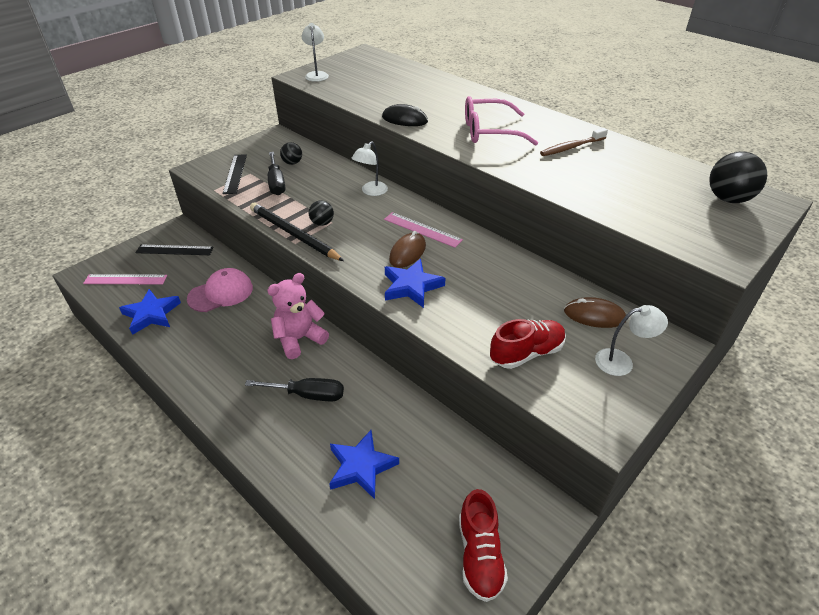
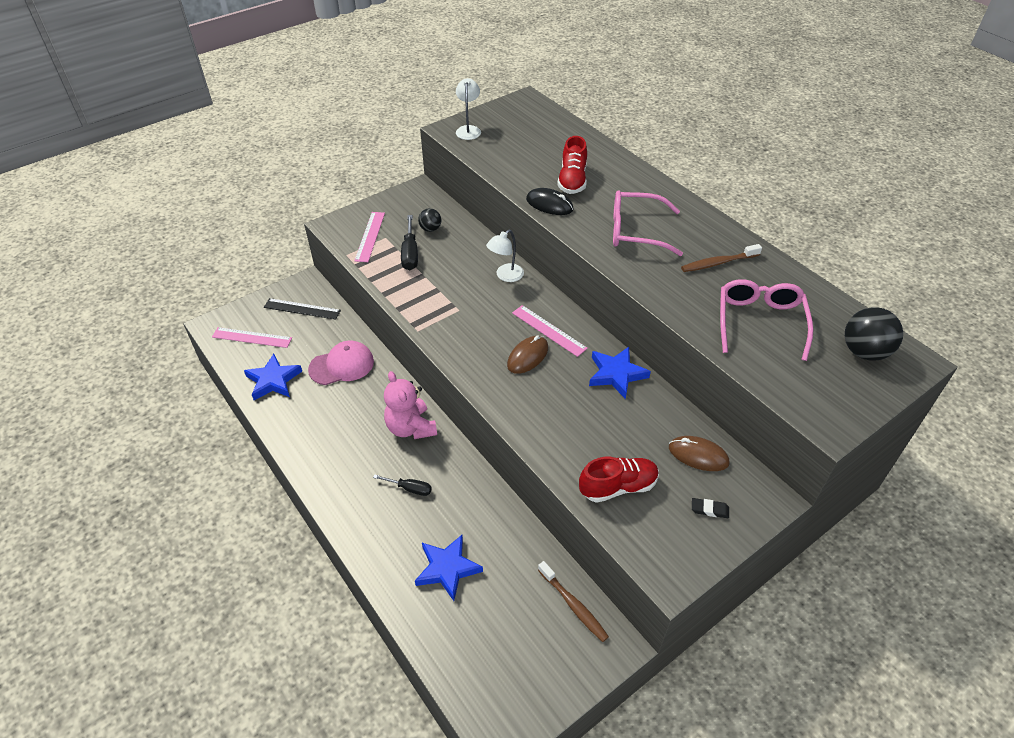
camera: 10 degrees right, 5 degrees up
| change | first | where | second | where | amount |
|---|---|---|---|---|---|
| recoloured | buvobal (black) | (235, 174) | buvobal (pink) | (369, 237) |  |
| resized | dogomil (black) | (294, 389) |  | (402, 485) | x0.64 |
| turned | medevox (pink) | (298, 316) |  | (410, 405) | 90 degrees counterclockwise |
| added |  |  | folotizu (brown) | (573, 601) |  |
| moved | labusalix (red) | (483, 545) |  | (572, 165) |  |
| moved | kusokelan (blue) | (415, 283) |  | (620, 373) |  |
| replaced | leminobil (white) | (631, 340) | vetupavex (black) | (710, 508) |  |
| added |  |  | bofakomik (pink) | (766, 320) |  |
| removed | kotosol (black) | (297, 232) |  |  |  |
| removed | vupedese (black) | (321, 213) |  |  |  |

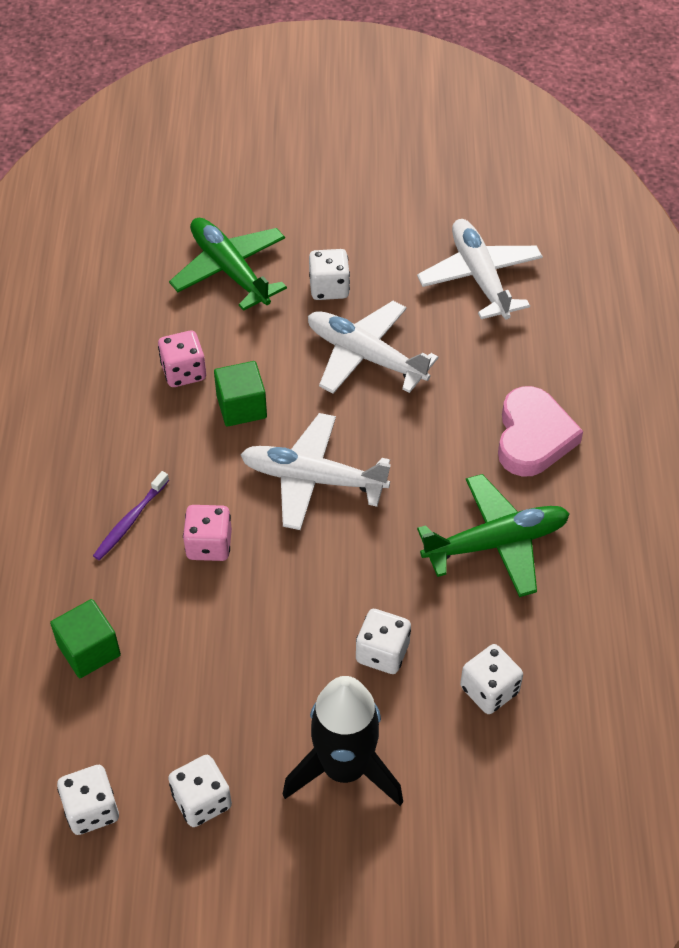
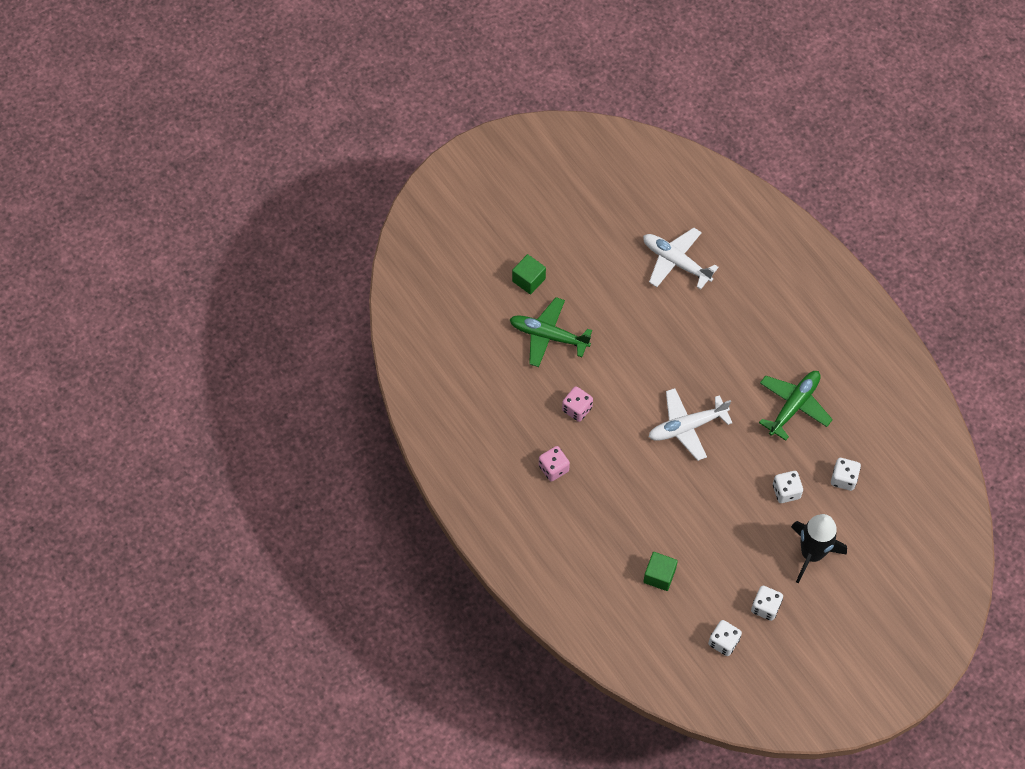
camera: 35 degrees left, 10 degrees up
| change | first | where | second | where | amount |
|---|---|---|---|---|---|
| moved | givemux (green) | (240, 394) |  | (529, 274) |  |
| moved | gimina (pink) | (207, 533) |  | (554, 464) |  |
| removed | folotizu (purple) | (131, 516) |  |  |  |
| removed | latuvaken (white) | (373, 347) |  |  |  |
| removed | gimina (white) | (329, 274) |  |  |  |
| removed | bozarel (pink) | (540, 431) |  |  |  |

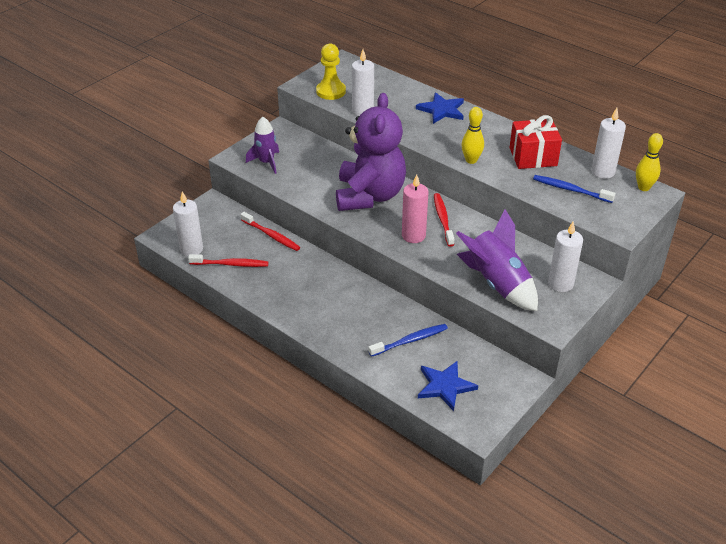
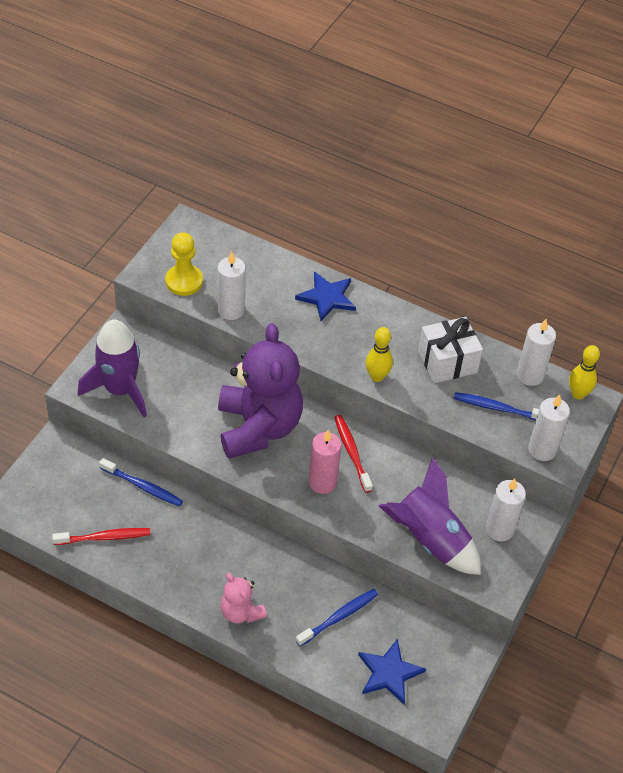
camera: 15 degrees left, 10 degrees up
| change | first | where | second | where | amount |
|---|---|---|---|---|---|
| resized | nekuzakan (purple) | (262, 145) |  | (112, 368) | x1.60 |
| recoloured | folotizu (red) | (270, 231) | folotizu (blue) | (141, 482) |  |
| added |  |  | medevox (pink) | (243, 598) |  |
| recoloured | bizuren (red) | (535, 142) | bizuren (white) | (450, 350) |  |
| moved | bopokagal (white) | (188, 223) |  | (549, 427) |  |

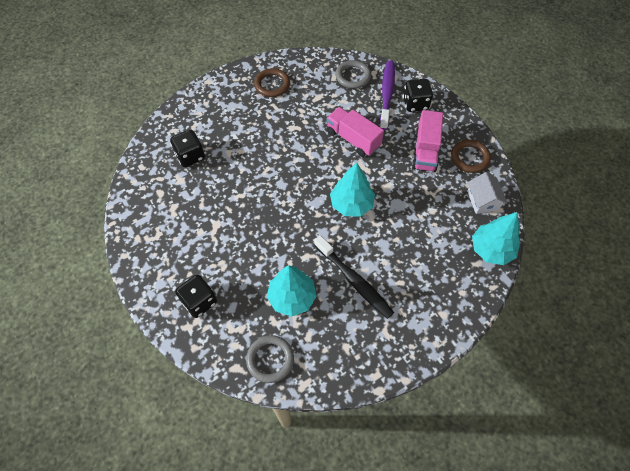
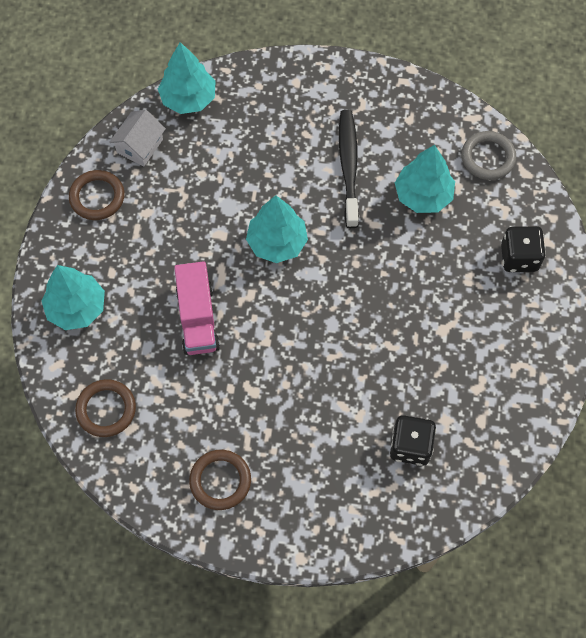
camera: 140 degrees left, 5 degrees up
| change | first | where | second | where | amount |
|---|---|---|---|---|---|
| replaced | gimina (black) | (418, 95) | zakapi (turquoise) | (73, 297) |  |
| recoloured | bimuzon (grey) | (353, 74) | bimuzon (brown) | (105, 408) |  |
| removed | folotizu (purple) | (387, 95) |  |  |  |
| removed | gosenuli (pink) | (427, 141) |  |  |  |

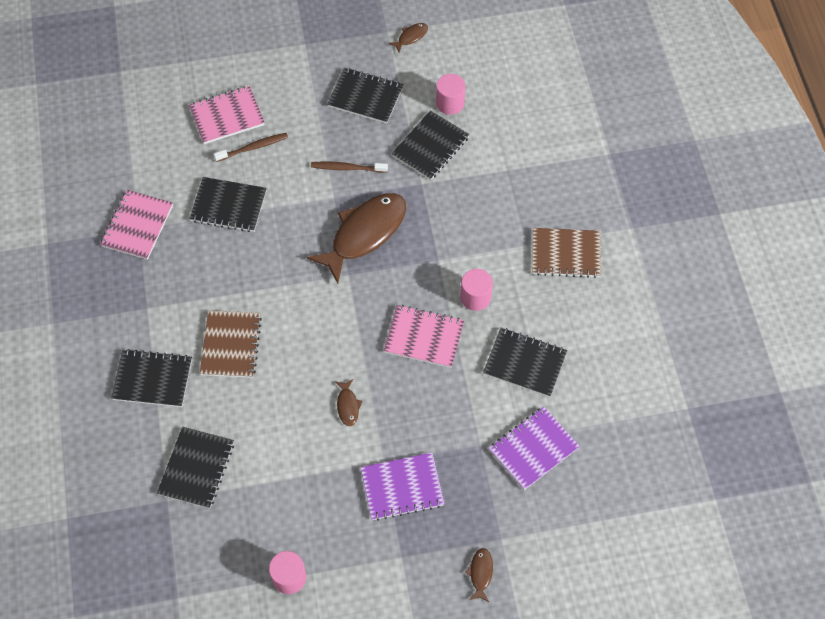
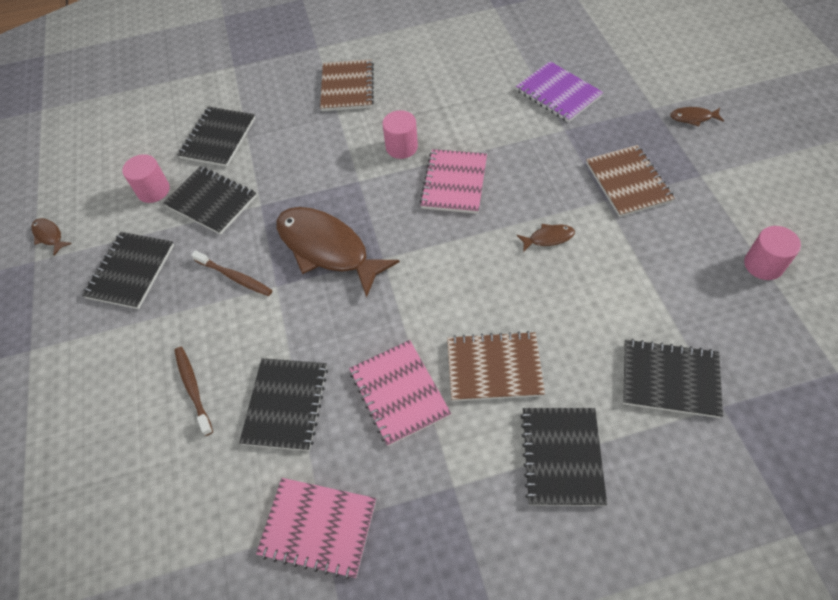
camera: 90 degrees left, 5 degrees down
| change | first | where | second | where | amount |
|---|---|---|---|---|---|
| moved | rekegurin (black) | (525, 362) |  | (216, 137) |  |
| turned | folotizu (brown) | (349, 167) |  | (231, 273) | 60 degrees counterclockwise |
| moved | rekegurin (pink) | (227, 115) |  | (400, 393) |  |
| recoloured | rekegurin (purple) | (403, 487) | rekegurin (brown) | (630, 181) |  |

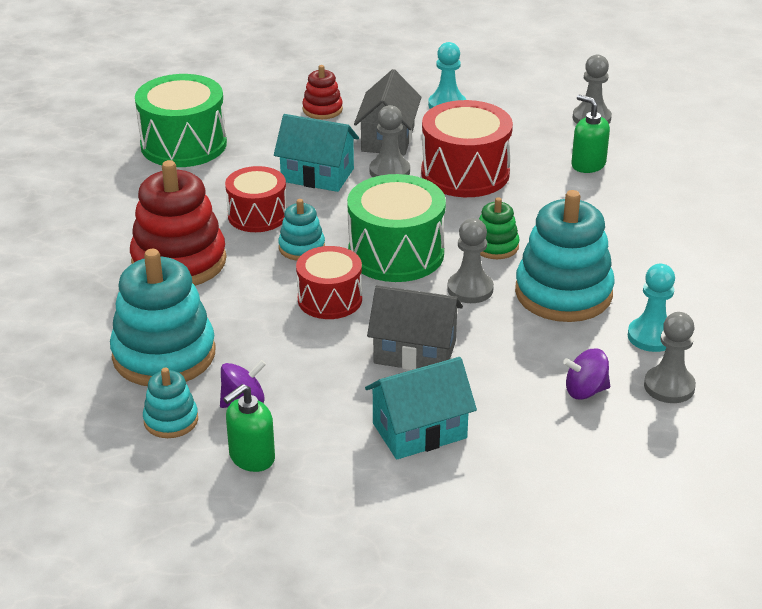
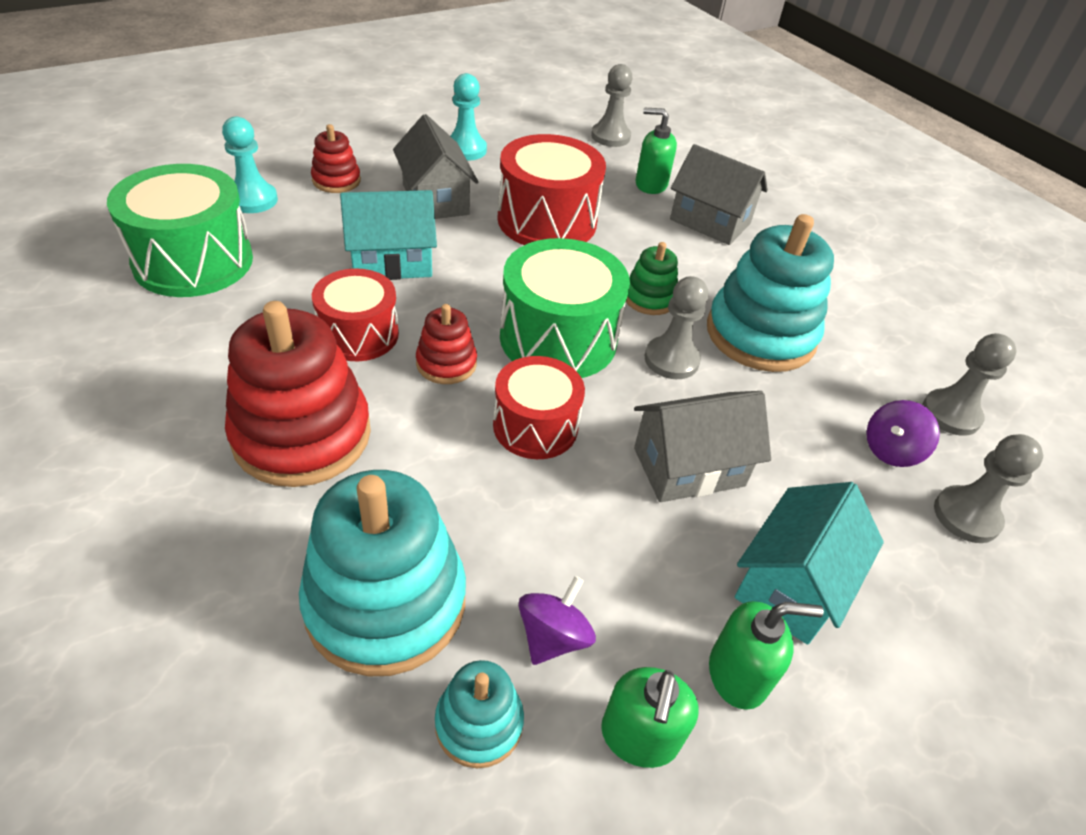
camera: 35 degrees left, 10 degrees up
| change | first | where | second | where | amount |
|---|---|---|---|---|---|
| moved | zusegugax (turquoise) | (651, 308) |  | (250, 165) |  |
| recoloured | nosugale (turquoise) | (301, 230) | nosugale (red) | (446, 344) |  |
| added |  |  | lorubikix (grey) | (719, 194) |  |
| added |  |  | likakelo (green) | (766, 655) |  |
| moved | zusegugax (grey) | (389, 141) |  | (988, 488) |  |

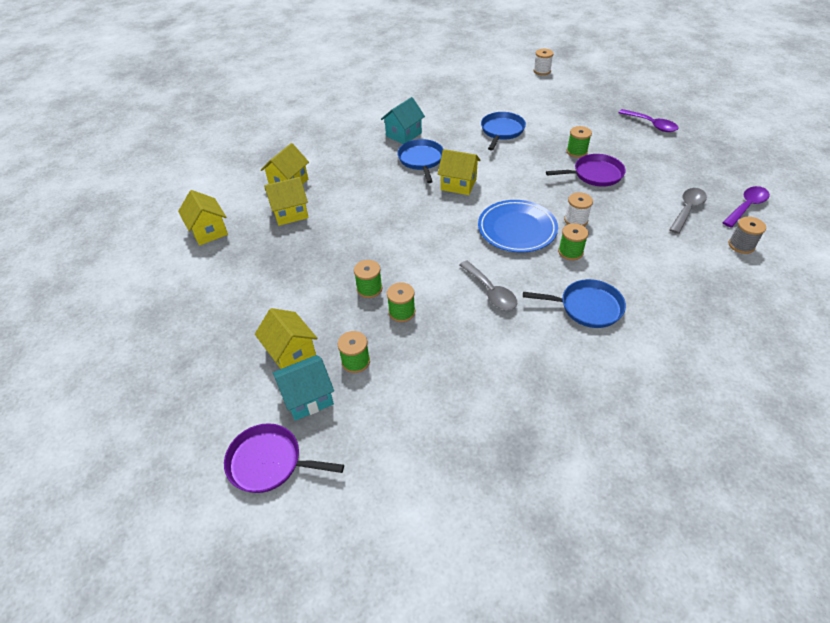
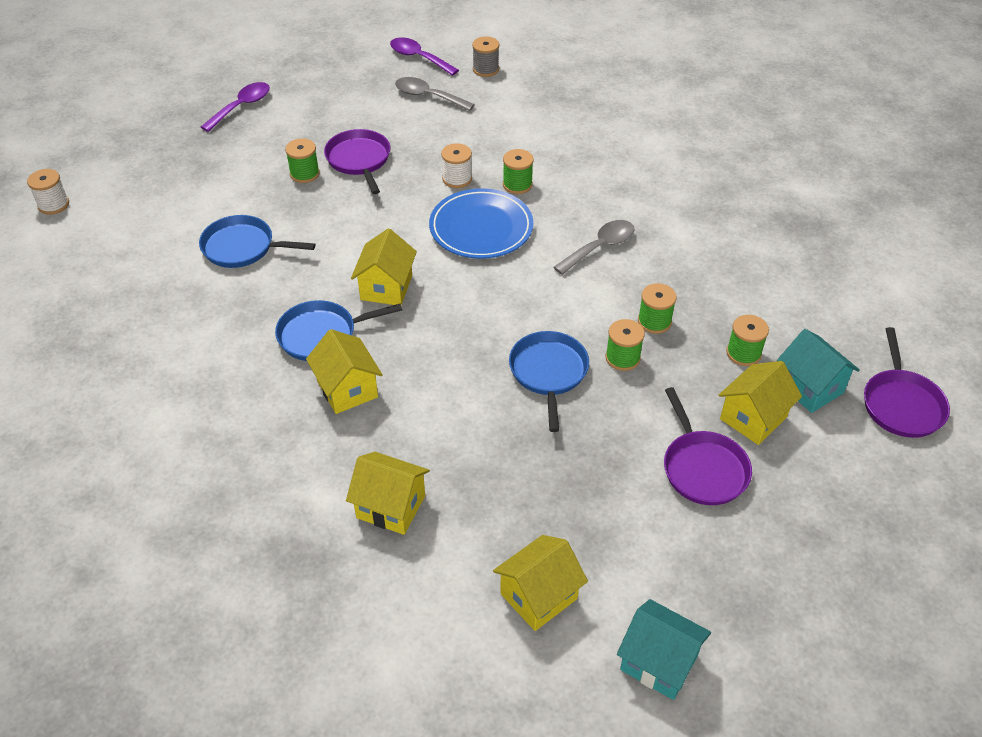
camera: 100 degrees left, 0 degrees up
| change | first | where | second | where | amount |
|---|---|---|---|---|---|
| moved | lorubikix (yellow) | (286, 201) |  | (344, 371) |  |
| moved | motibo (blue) | (574, 303) |  | (549, 381) |  |
| moved | lorubikix (turquoise) | (403, 120) |  | (664, 649) |  |
| added |  |  | motibo (purple) | (708, 446) |  |

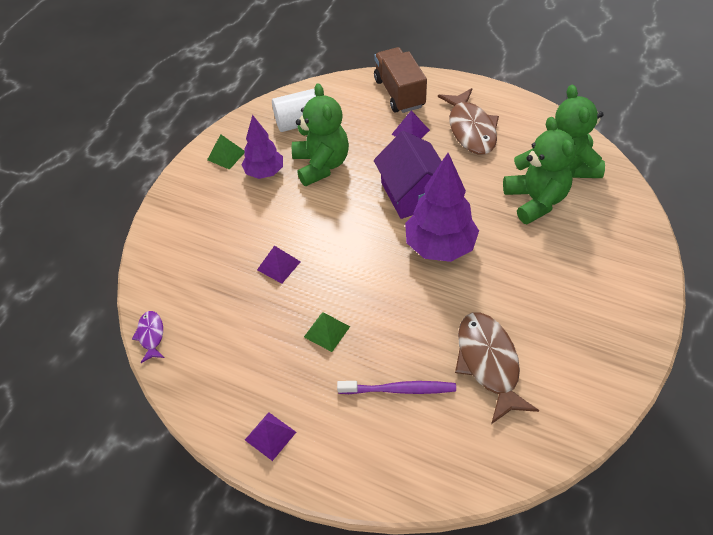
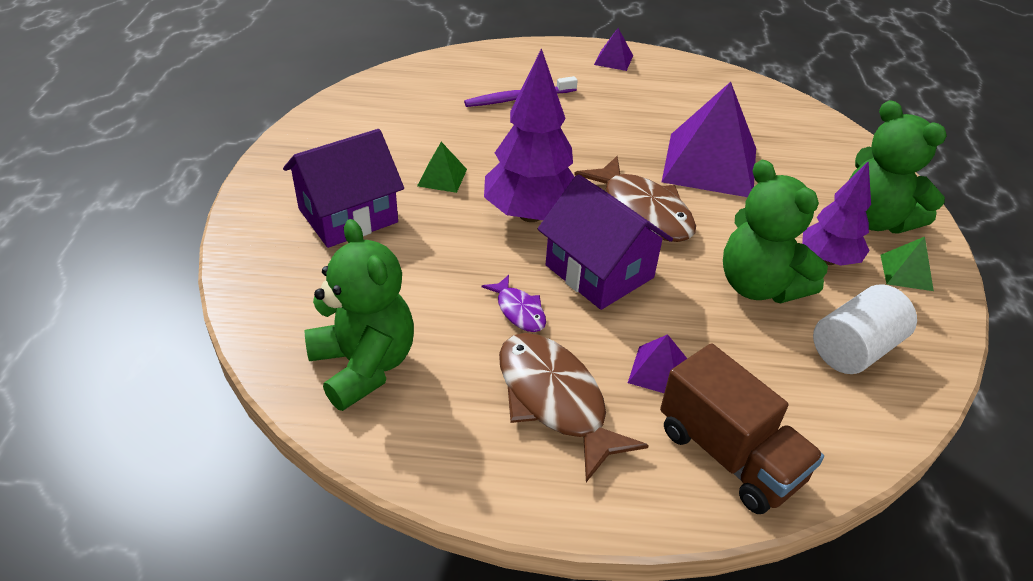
camera: 155 degrees right, 10 degrees down
| change | first | where | second | where | amount |
|---|---|---|---|---|---|
| added |  |  | lorubikix (purple) | (343, 188) |  |
| moved | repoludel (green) | (327, 332) |  | (442, 167) |  |
| moved | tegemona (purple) | (148, 337) |  | (513, 303) |  |
| moved | tegemona (brown) | (497, 368) |  | (635, 199) |  |
| resized | repoludel (purple) | (279, 265) |  | (709, 139) | x2.25 |
| moved | medevox (green) | (539, 170) |  | (898, 167) |  |

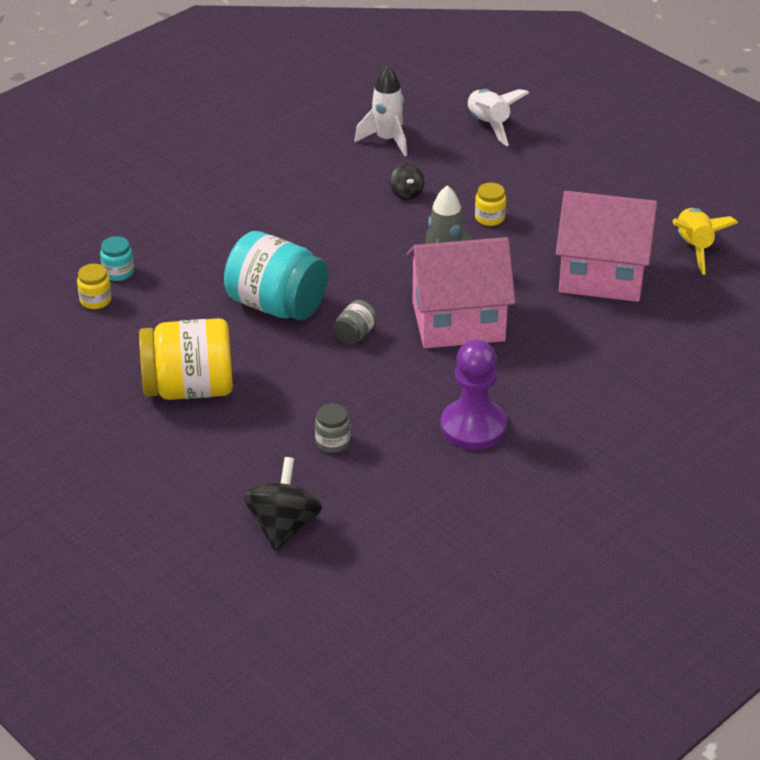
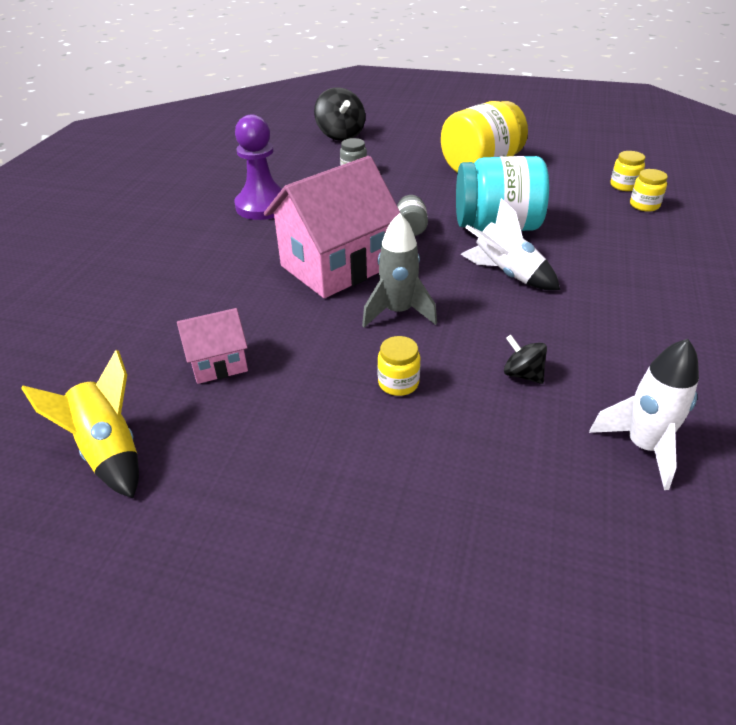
camera: 150 degrees right, 0 degrees up
| change | first | where | second | where | amount |
|---|---|---|---|---|---|
| resized | lorubikix (pink) | (606, 246) |  | (212, 346) | x0.50 |
| moved | nekuzakan (white) | (498, 117) |  | (510, 244) |  |
| recoloured | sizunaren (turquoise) | (117, 258) | sizunaren (yellow) | (649, 190) |  |

